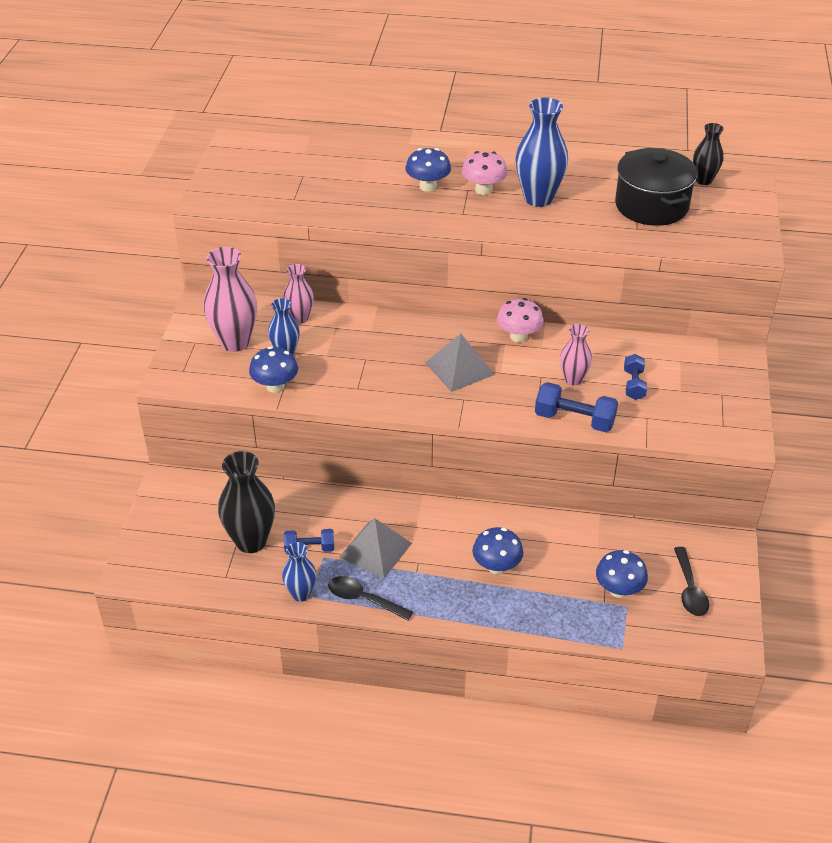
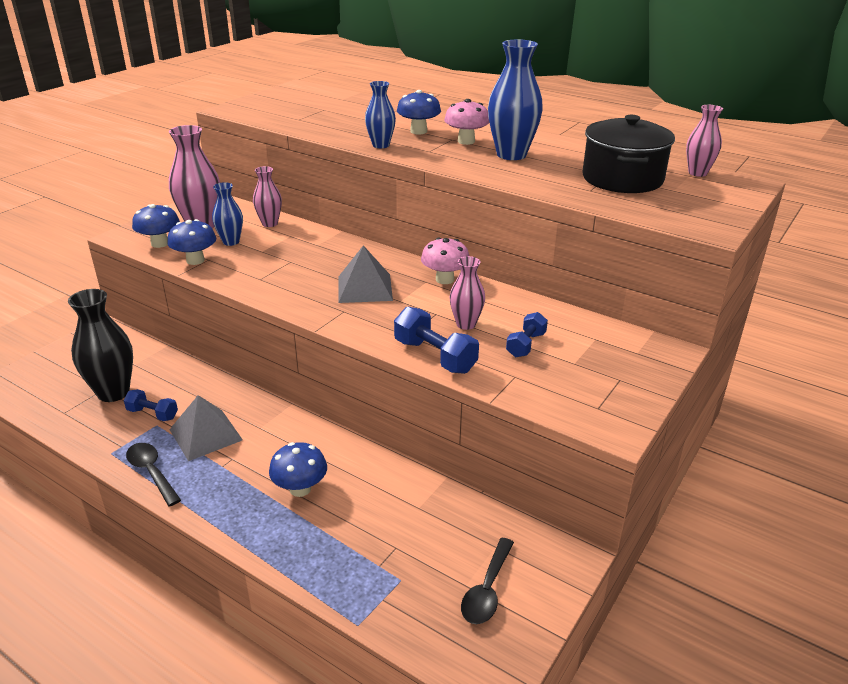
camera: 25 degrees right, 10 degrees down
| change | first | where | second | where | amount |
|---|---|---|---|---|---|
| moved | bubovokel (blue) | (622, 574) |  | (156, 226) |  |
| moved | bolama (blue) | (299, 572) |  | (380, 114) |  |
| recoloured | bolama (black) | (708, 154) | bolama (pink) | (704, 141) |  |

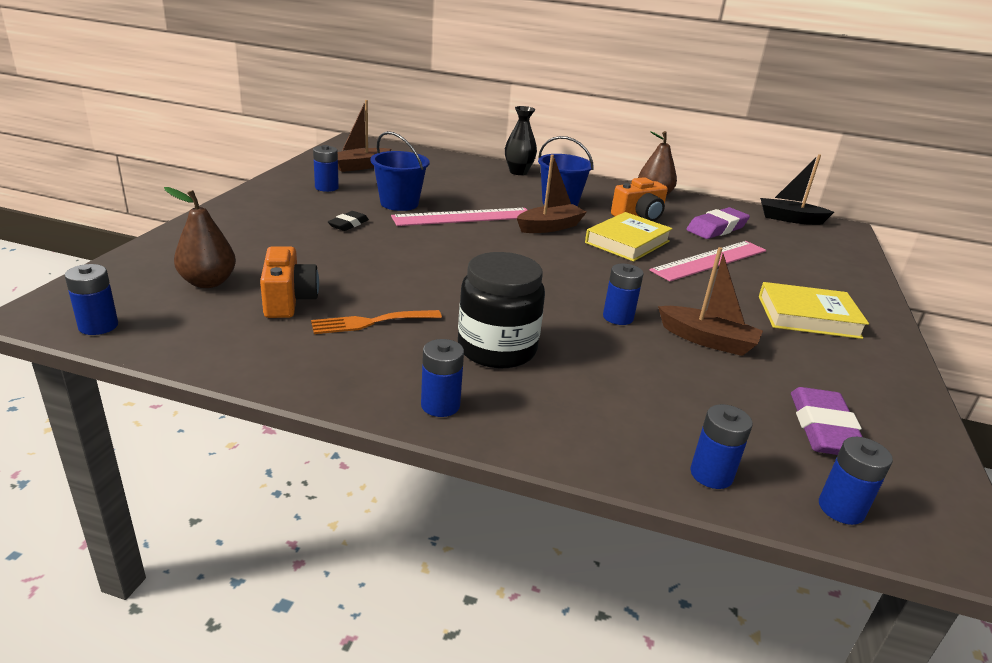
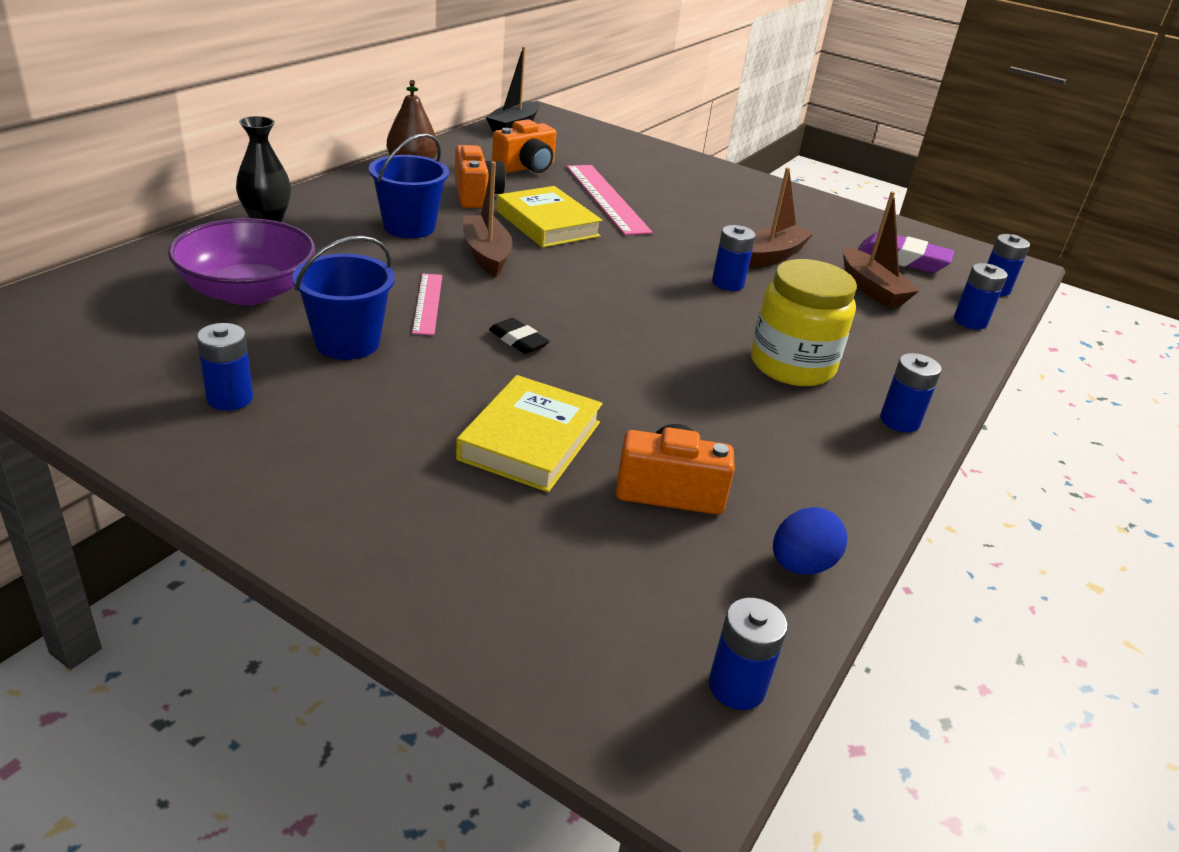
camera: 75 degrees left, 5 degrees up
| change | first | where | second | where | amount |
|---|---|---|---|---|---|
| added |  |  | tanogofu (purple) | (241, 261) |  |
| resized | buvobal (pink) | (459, 217) |  | (427, 304) | x0.57 |
| moved | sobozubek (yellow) | (814, 310) |  | (529, 433) |  |
| moved | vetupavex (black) | (348, 221) |  | (519, 336) |  |
| replaced | vetupavex (purple) | (718, 223) | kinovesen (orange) | (524, 146) |  |
| recoloured | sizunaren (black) | (501, 310) | sizunaren (yellow) | (804, 322) |  |
| added |  |  | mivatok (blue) | (810, 540) |  |
| moved | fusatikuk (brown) | (364, 136) |  | (881, 249) |  |
| removed | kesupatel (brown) | (200, 237) |  |  |  |
| removed | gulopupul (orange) | (376, 322) |  |  |  |

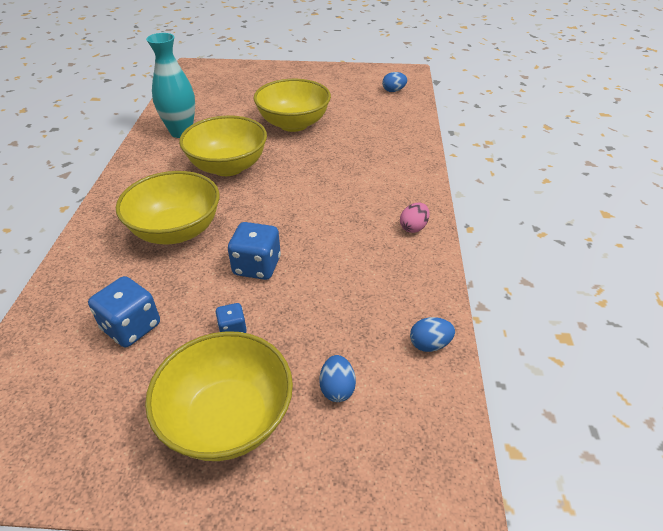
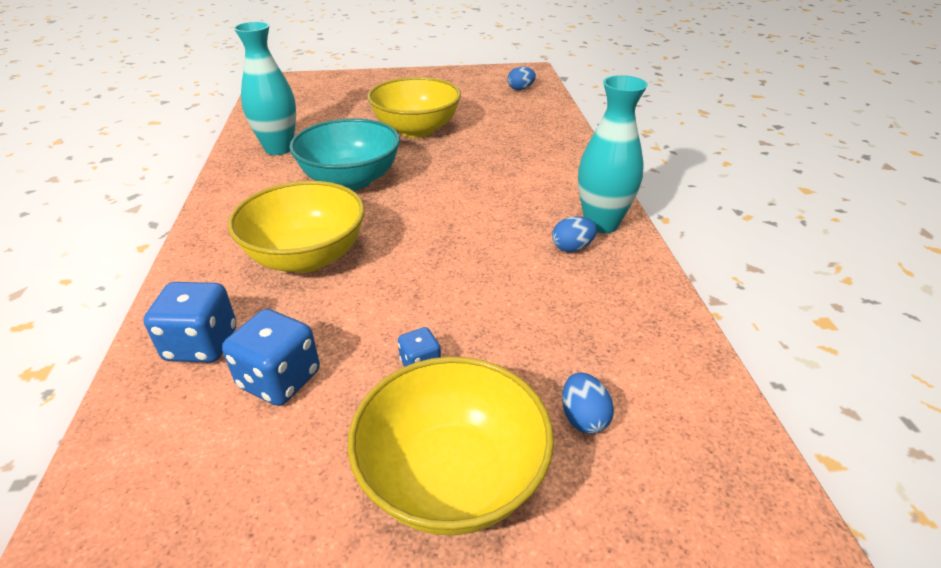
camera: 10 degrees left, 5 degrees down
| change | first | where | second | where | amount |
|---|---|---|---|---|---|
| moved | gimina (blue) | (254, 251) |  | (189, 322) |  |
| recoloured | tanogofu (yellow) | (223, 145) | tanogofu (turquoise) | (344, 154) |  |
| moved | mivatok (blue) | (432, 334) |  | (574, 234) |  |
| replaced | mivatok (pink) | (415, 218) | bolama (turquoise) | (613, 154) |  |

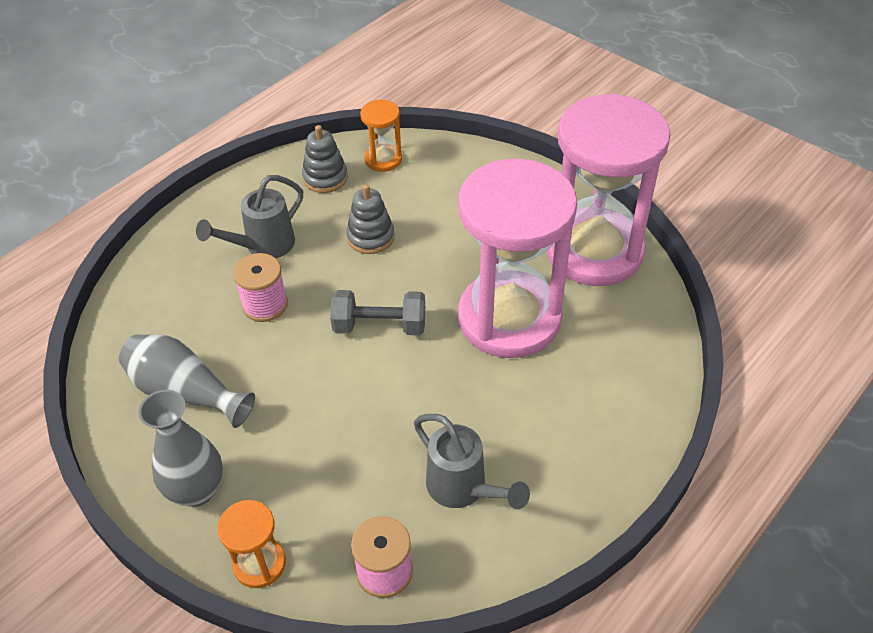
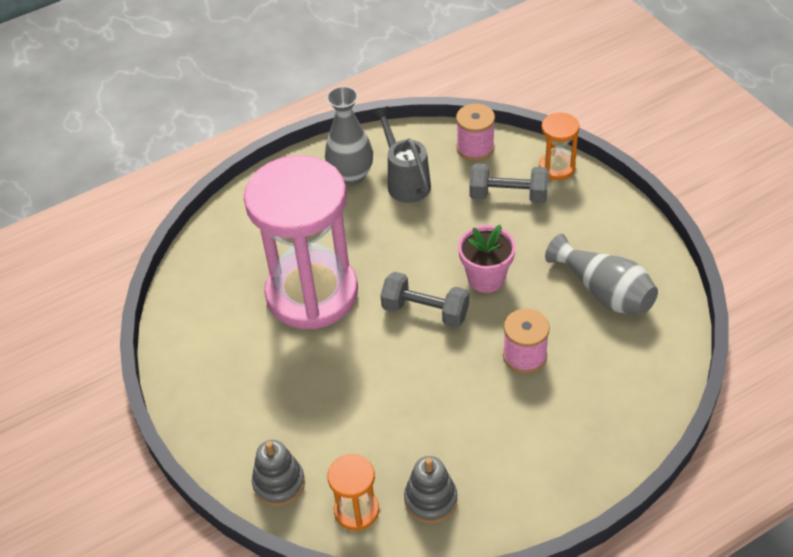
camera: 160 degrees left, 0 degrees up
| change | first | where | second | where | amount |
|---|---|---|---|---|---|
| moved | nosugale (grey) | (370, 219) |  | (278, 473) |  |
| moved | bolama (grey) | (180, 448) |  | (349, 136) |  |
| added |  |  | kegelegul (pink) | (487, 259) |  |
| added |  |  | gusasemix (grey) | (509, 183) |  |
| removed | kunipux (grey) | (249, 216) |  |  |  |
| removed | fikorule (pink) | (609, 190) |  |  |  |

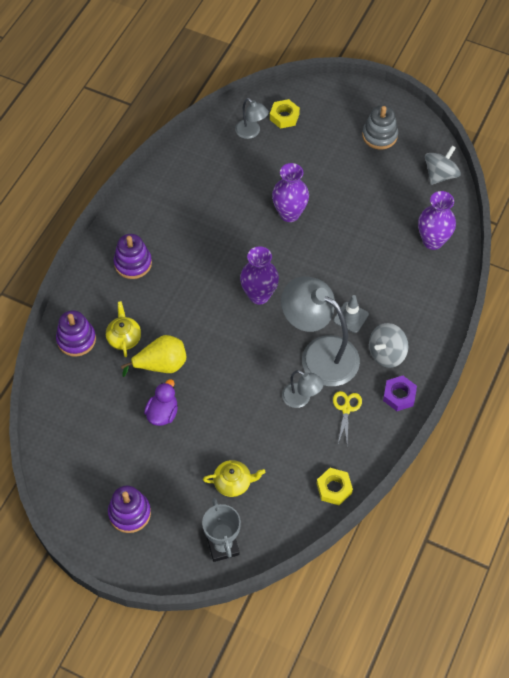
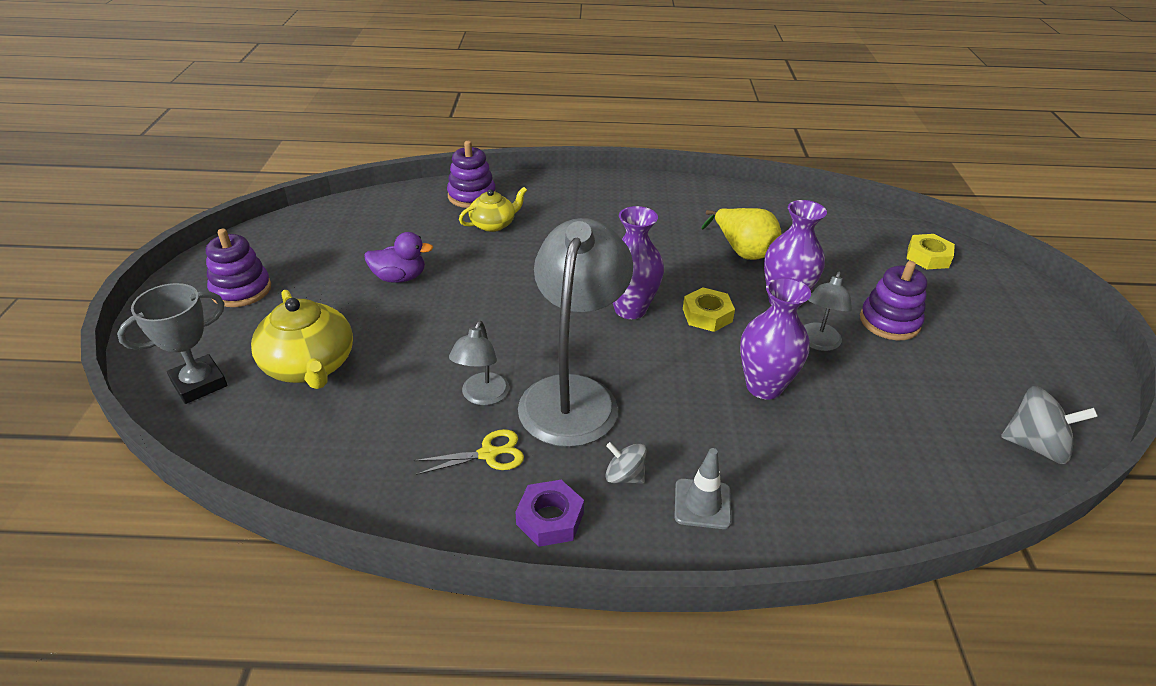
camera: 65 degrees right, 20 degrees down
| change | first | where | second | where | amount |
|---|---|---|---|---|---|
| resized | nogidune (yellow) | (234, 478) |  | (302, 339) | x1.63 |
| resized | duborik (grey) | (389, 345) |  | (626, 463) | x0.61 |
| moved | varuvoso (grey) | (351, 314) |  | (702, 488) |  |
| moved | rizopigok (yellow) | (335, 486) |  | (709, 309) |  |
| moved | kesupatel (yellow) | (153, 356) |  | (741, 234) |  |
| moved | bolama (purple) | (437, 220) |  | (775, 338) |  |
| moved | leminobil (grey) | (252, 118) |  | (828, 311) |  |
| moved | nosugale (purple) | (133, 256) |  | (893, 300) |  |
| removed | nosugale (grey) | (380, 127) |  |  |  |

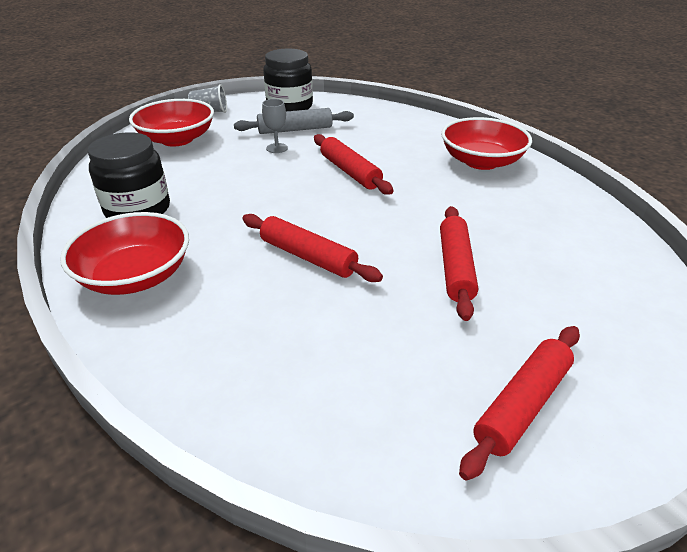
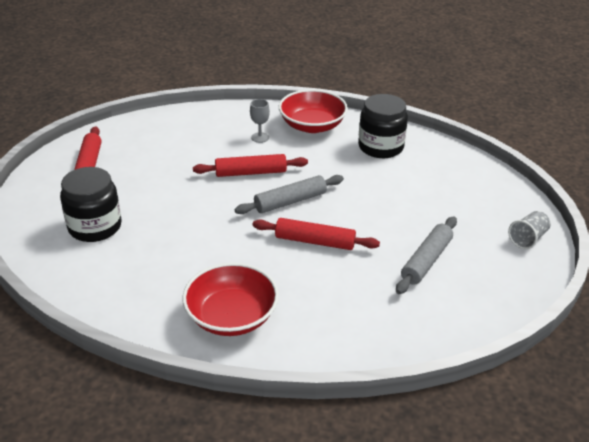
camera: 135 degrees right, 0 degrees up
| change | first | where | second | where | amount |
|---|---|---|---|---|---|
| moved | sizunaren (black) | (288, 80) |  | (91, 204) |  |
| added |  |  | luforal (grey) | (289, 194) |  |
| moved | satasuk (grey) | (275, 126) |  | (260, 121) |  |
| removed | tanogofu (red) | (171, 123) |  |  |  |
| removed | luforal (red) | (459, 263) |  |  |  |

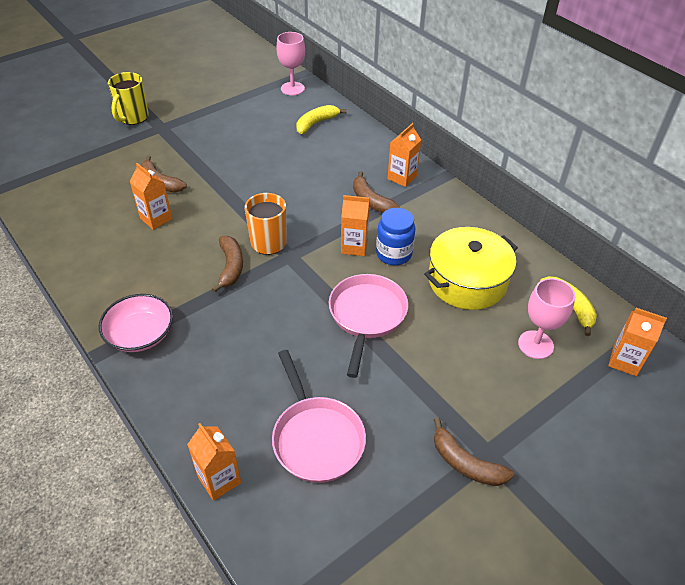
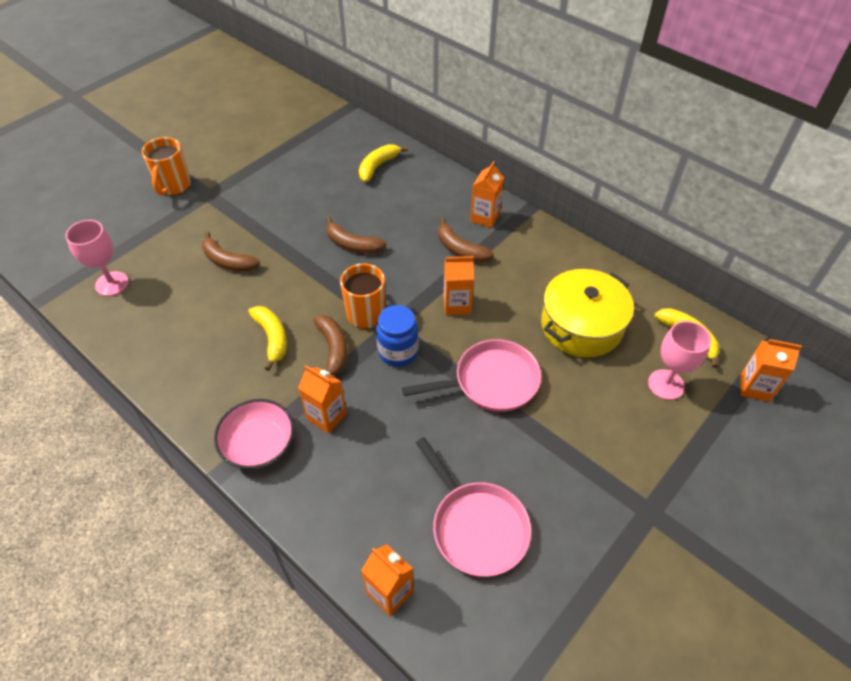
camera: 10 degrees left, 5 degrees up
| change | first | where | second | where | amount |
|---|---|---|---|---|---|
| moved | satasuk (pink) | (290, 63) |  | (97, 258) |  |
| recoloured | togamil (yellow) | (128, 98) | togamil (orange) | (166, 166) |  |
| added |  |  | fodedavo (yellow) | (268, 338) |  |
| moved | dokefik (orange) | (151, 196) |  | (322, 399) |  |
| moved | fodedavo (brown) | (474, 452) |  | (356, 235) |  |
| moved | sizunaren (blue) | (395, 236) |  | (397, 336) |  |
| turned | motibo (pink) | (368, 326) |  | (471, 375) | 75 degrees clockwise |

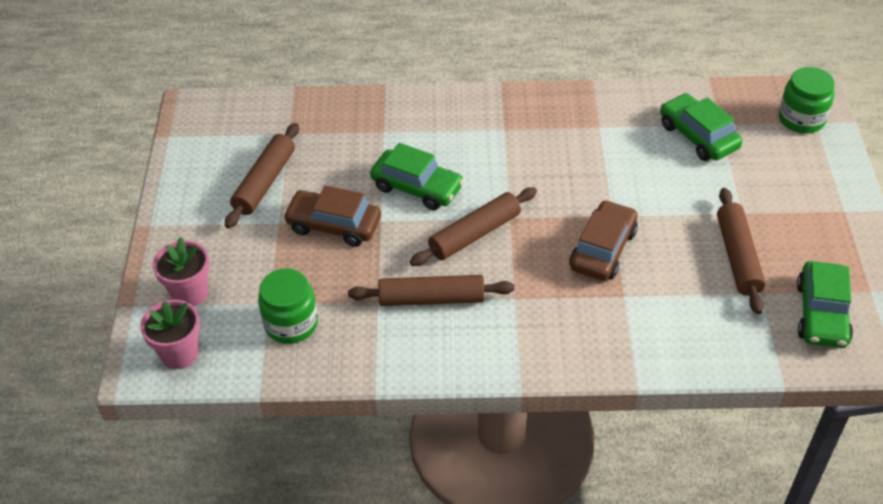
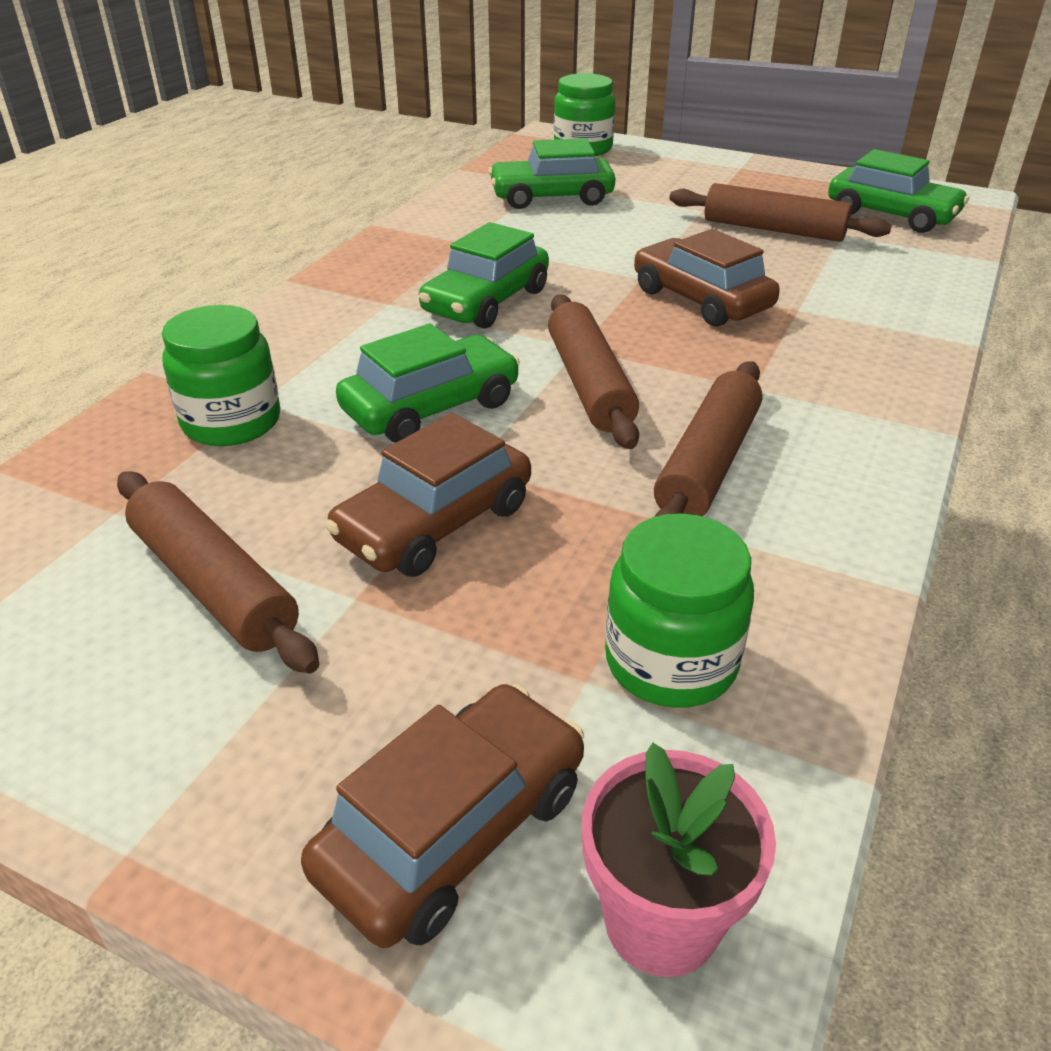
camera: 65 degrees left, 10 degrees down
| change | first | where | second | where | amount |
|---|---|---|---|---|---|
| added |  |  | sizunaren (green) | (221, 375) |  |
| replaced | kegelegul (pink) | (181, 271) | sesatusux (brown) | (442, 816) |  |
| added |  |  | sesatusux (green) | (484, 275) |  |

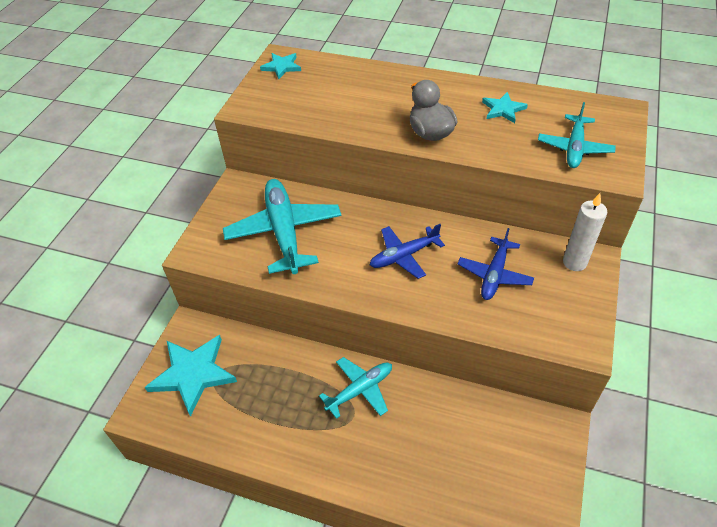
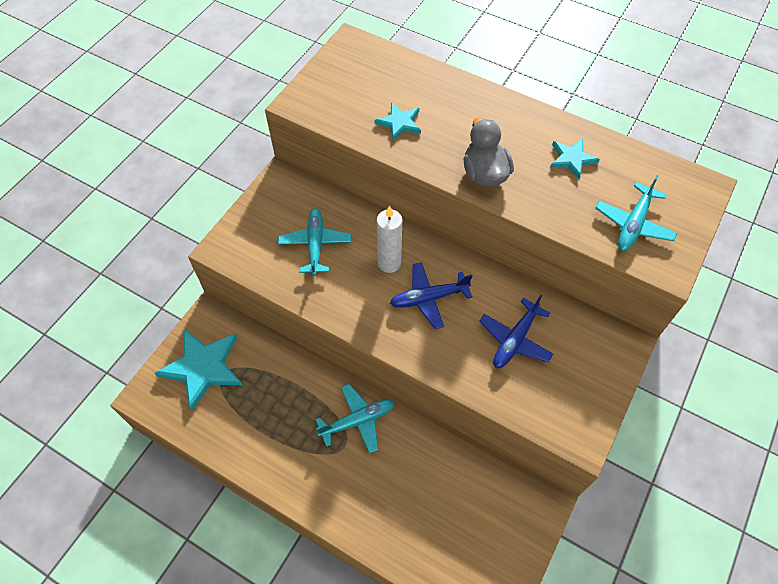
camera: 10 degrees right, 10 degrees up
| change | first | where | second | where | amount |
|---|---|---|---|---|---|
| resized | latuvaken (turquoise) | (282, 226) |  | (314, 242) | x0.60 |
| moved | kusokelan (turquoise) | (280, 66) |  | (398, 121) |  |
| moved | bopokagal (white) | (585, 232) |  | (389, 239) |  |

